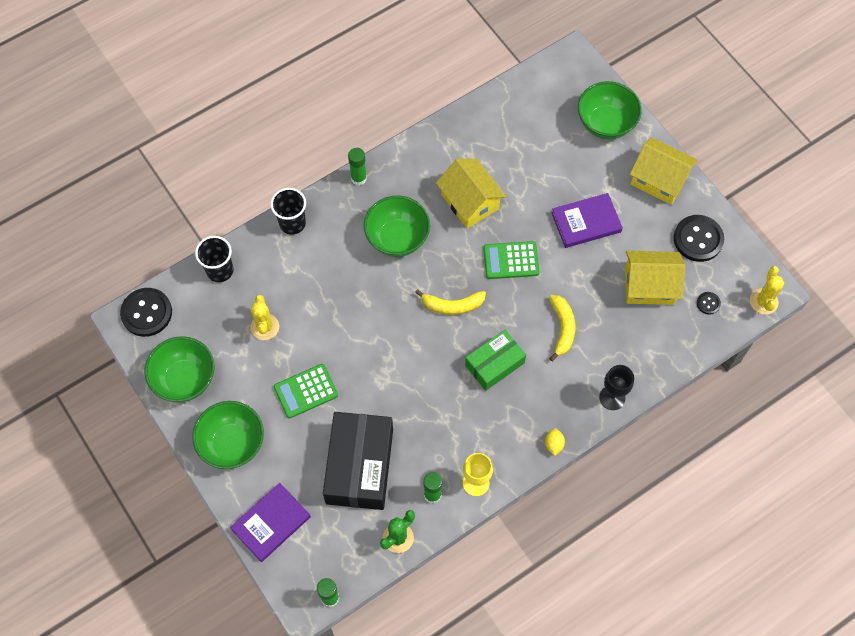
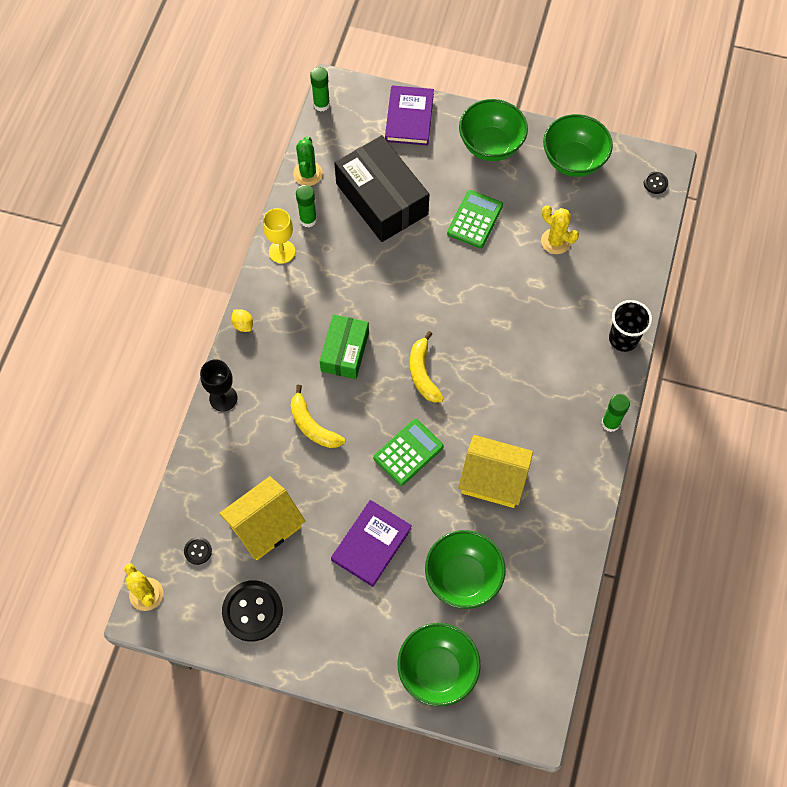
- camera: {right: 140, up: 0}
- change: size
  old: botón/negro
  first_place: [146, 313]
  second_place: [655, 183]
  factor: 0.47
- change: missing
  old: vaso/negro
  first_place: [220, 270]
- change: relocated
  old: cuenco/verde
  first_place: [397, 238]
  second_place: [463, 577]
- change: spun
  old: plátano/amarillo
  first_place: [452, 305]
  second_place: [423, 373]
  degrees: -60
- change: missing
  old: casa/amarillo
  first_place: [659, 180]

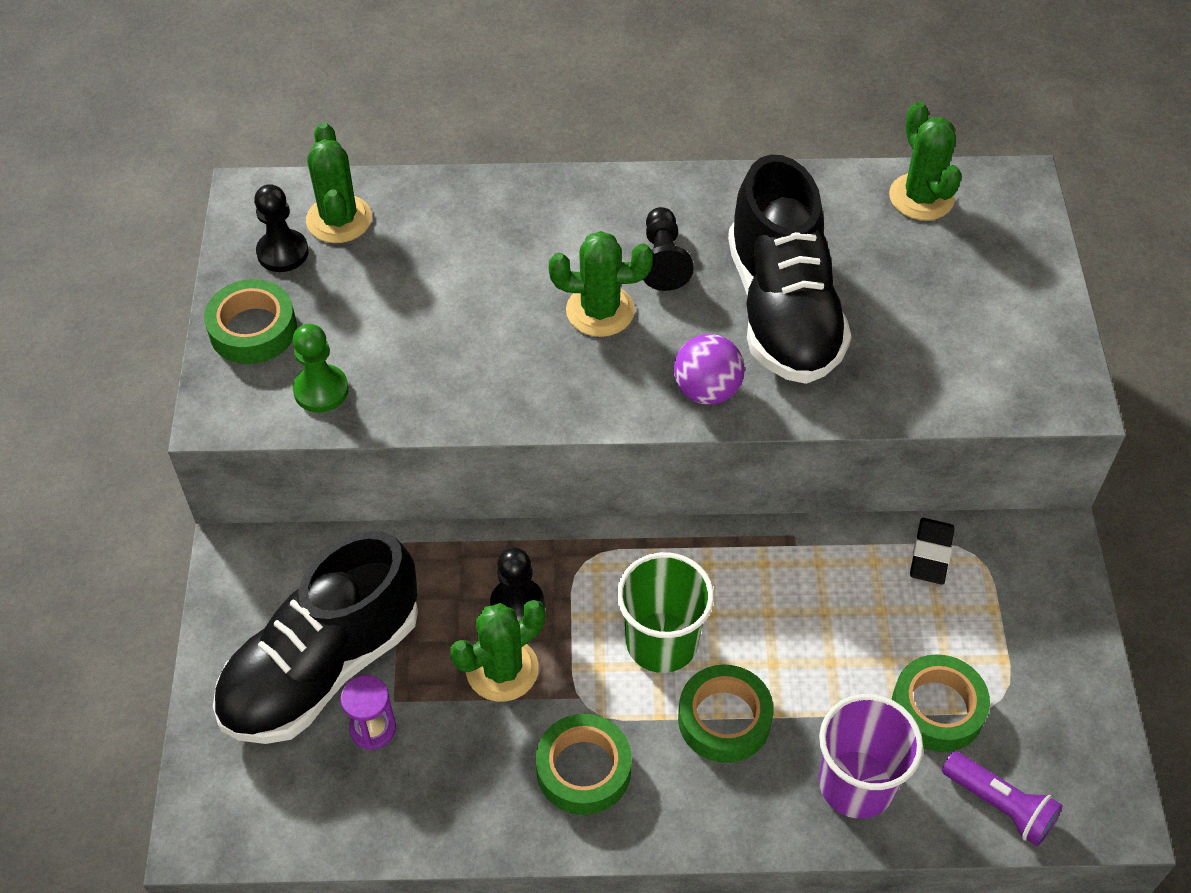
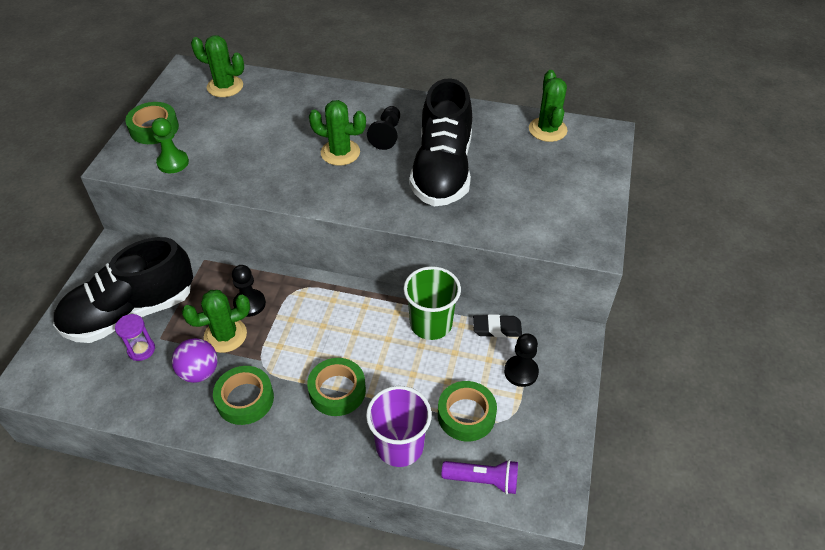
- camera: {right: 15, up: -5}
- change: relocated
  old: peón/negro
  first_place: [282, 252]
  second_place: [521, 372]
- change: spun
  old: cactus/verde
  first_place: [339, 219]
  second_place: [225, 86]
  degrees: -75
- change: relocated
  old: vaso/verde
  first_place: [661, 642]
  second_place: [431, 324]
- change: relocated
  old: pelota/morado
  first_place: [707, 390]
  second_place: [199, 372]
- change: spun
  old: goma de borrar/negro
  first_place: [931, 554]
  second_place: [497, 328]
  degrees: 60
- change: spun
  old: lámpara de mano/morado
  first_place: [1000, 805]
  second_place: [483, 480]
  degrees: -45

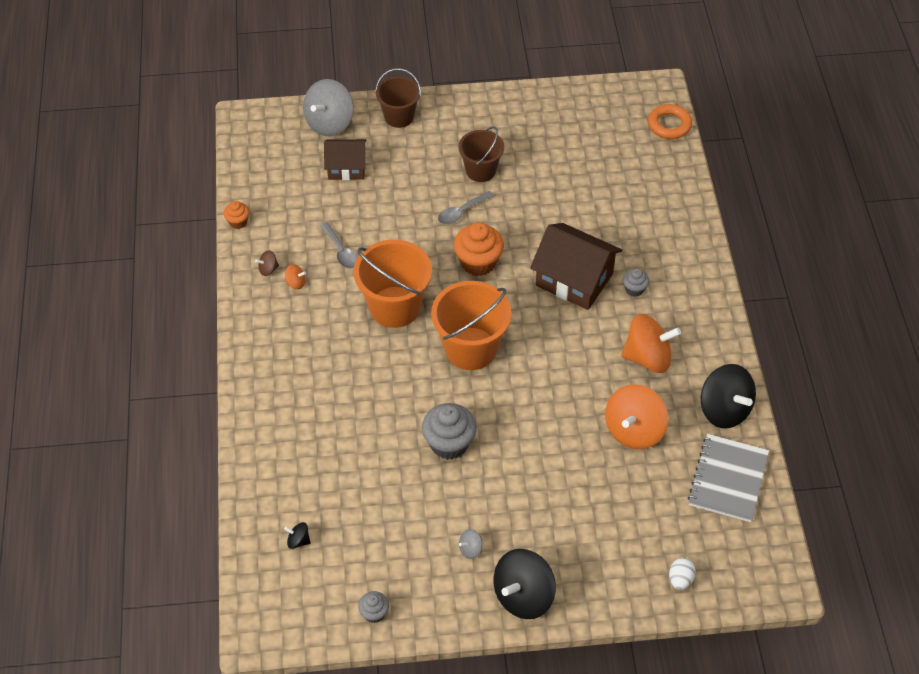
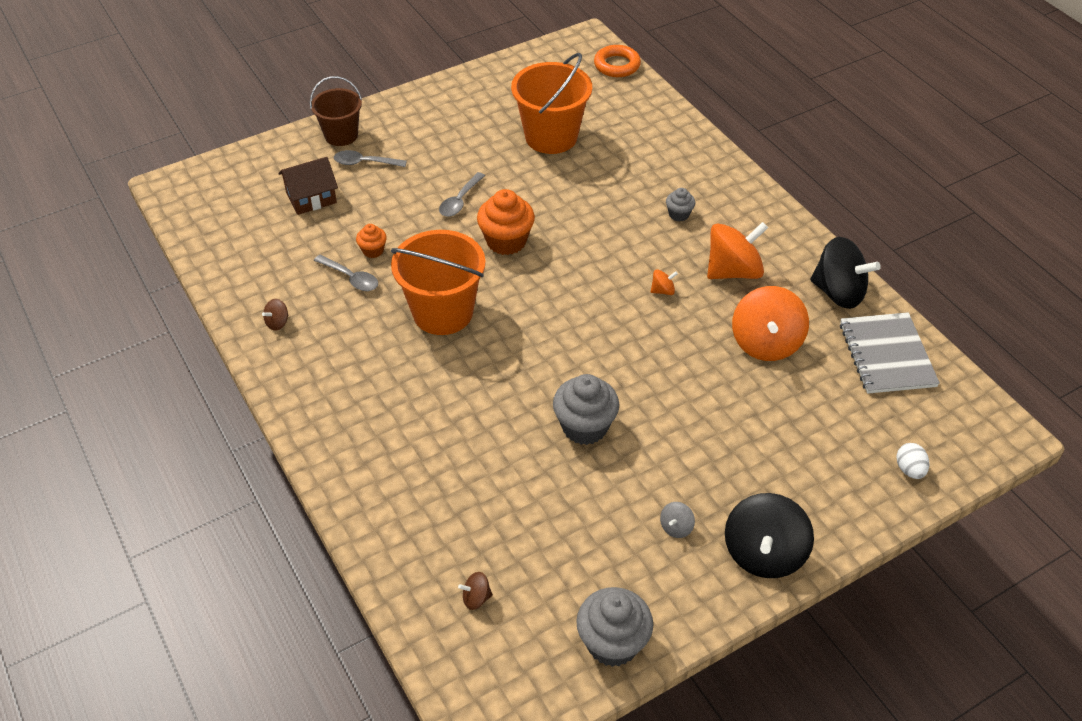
- camera: {right: -25, up: -5}
- change: relocated
  old: magdalena/naranja
  first_place: [238, 222]
  second_place: [373, 250]
- change: colour
  old: peonza/negro
  new: peonza/marrón
  first_place: [298, 541]
  second_place: [476, 598]
- change: relocated
  old: peonza/naranja
  first_place: [296, 283]
  second_place: [663, 290]
- change: missing
  old: peonza/gris
  first_place: [329, 123]
- change: size
  old: magdalena/gris
  first_place: [374, 613]
  second_place: [612, 643]
  factor: 1.89
- change: relocated
  old: balde/naranja
  first_place: [470, 348]
  second_place: [551, 137]
- change: missing
  old: balde/marrón
  first_place: [480, 170]
- change: missing
  old: casa/marrón
  first_place: [574, 279]
- change: appeared
  new: cuchara/gris
  second_place: [364, 163]

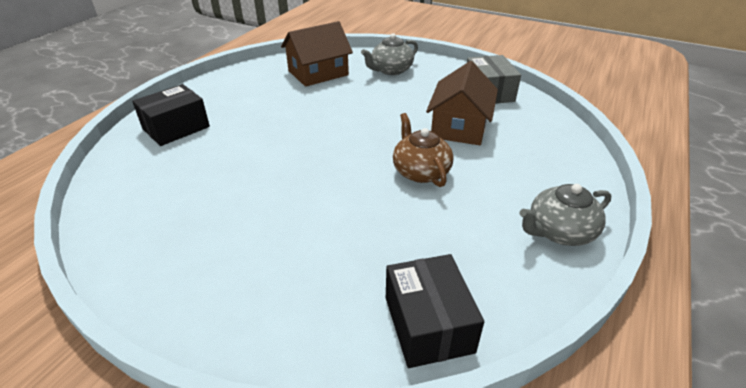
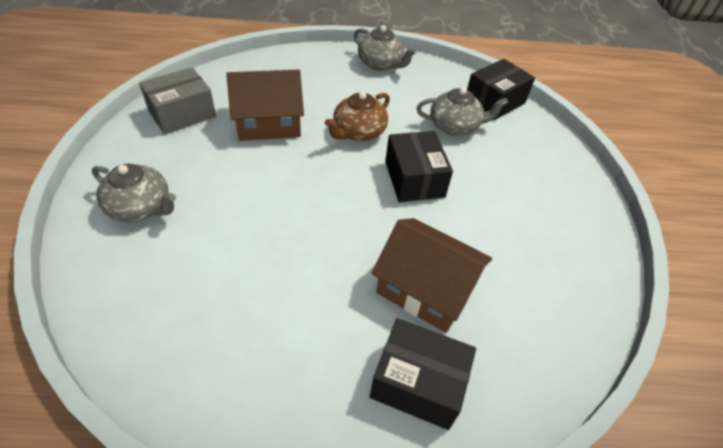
- camera: {right: -120, up: 10}
- change: relocated
  old: casa/marrón
  first_place: [318, 73]
  second_place: [425, 289]
- change: appeared
  new: caja/negro
  second_place: [414, 179]
- change: appeared
  new: tetera/gris
  second_place: [455, 126]

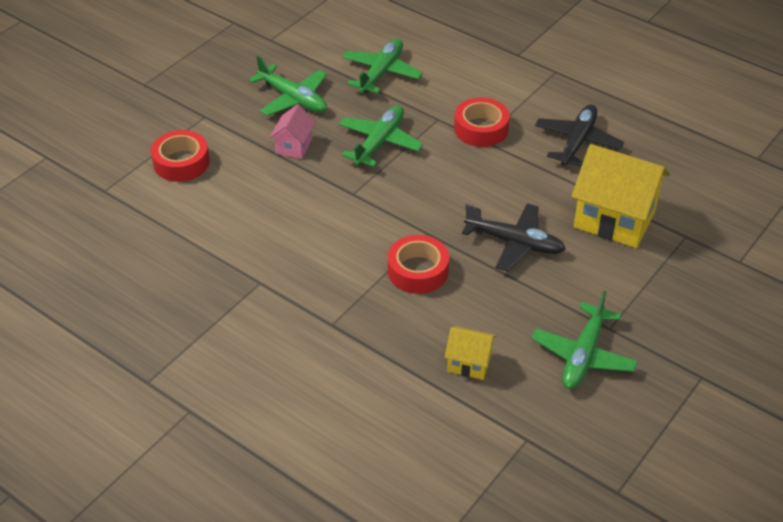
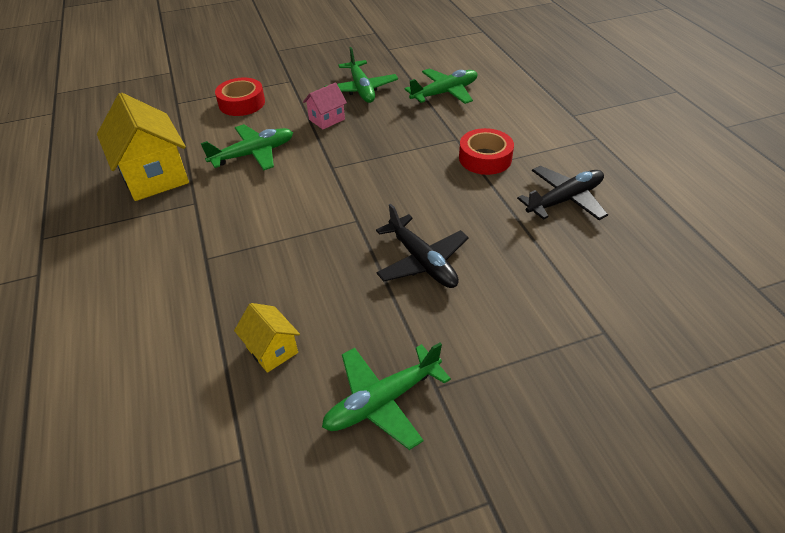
- camera: {right: 35, up: 0}
- change: relocated
  old: avión/verde
  first_place: [379, 142]
  second_place: [253, 154]
- change: missing
  old: cinta adhesiva/rojo
  first_place: [418, 271]
- change: relocated
  old: casa/amarillo
  first_place: [614, 219]
  second_place: [154, 176]

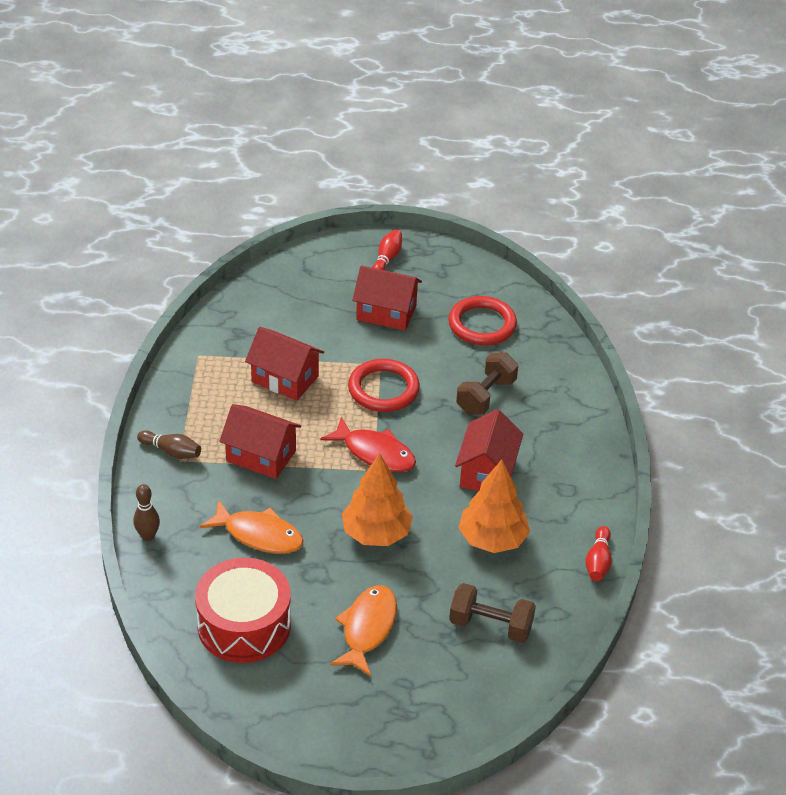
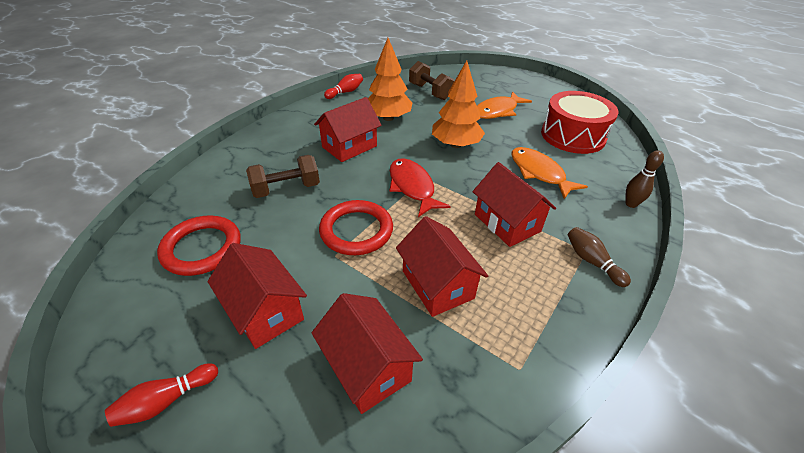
- camera: {right: -145, up: 0}
- change: appeared
  new: casa/rojo
  second_place: [367, 367]

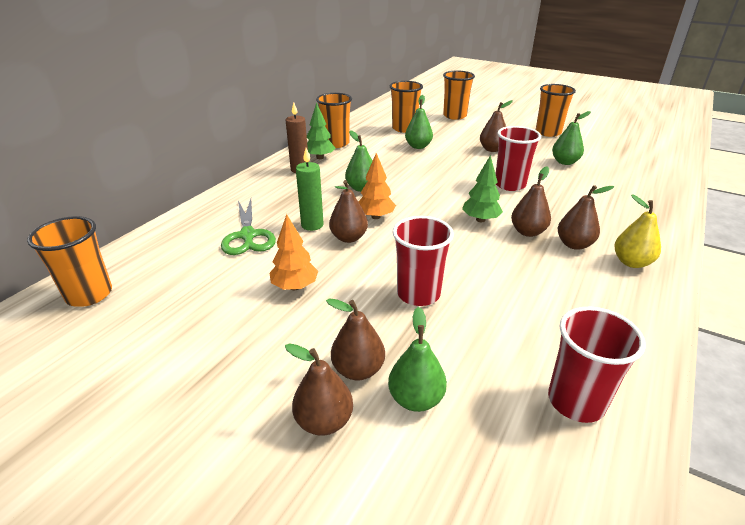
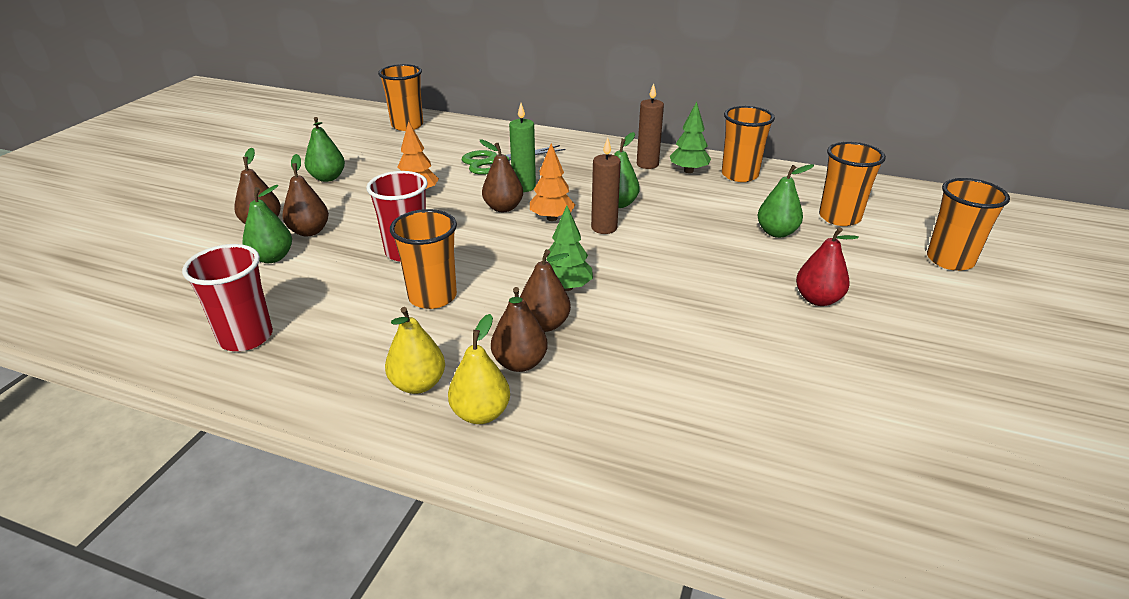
- camera: {right: 80, up: 0}
- change: colour
  old: pera/marrón
  new: pera/rojo
  first_place: [492, 149]
  second_place: [818, 299]
- change: missing
  old: vaso/rojo
  first_place: [510, 185]
- change: relocated
  old: vaso/naranja
  first_place: [548, 132]
  second_place: [432, 297]
- change: relocated
  old: pera/verde
  first_place: [564, 162]
  second_place: [328, 178]
- change: appeared
  new: pera/amarillo
  second_place: [418, 384]
- change: appeared
  new: vela/marrón
  second_place: [604, 228]

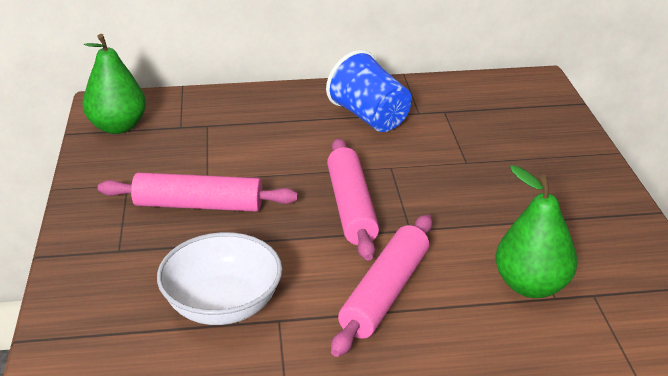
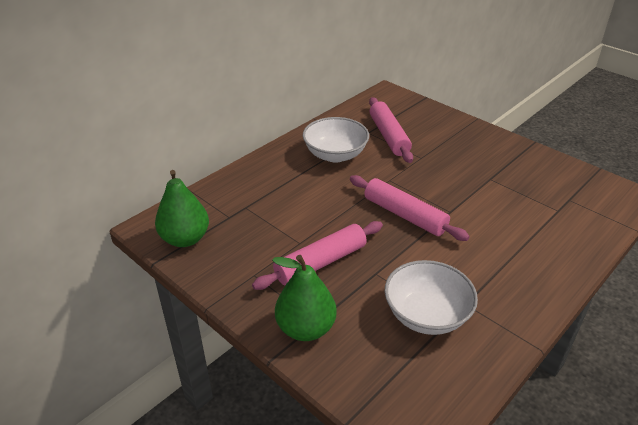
- camera: {right: -40, up: 5}
- change: exchanged
  old: vaso/azul
  new: cuenco/blanco
  first_place: [370, 117]
  second_place: [335, 155]
- change: relocated
  old: rodillo/rosa
  first_place: [385, 293]
  second_place: [388, 136]
- change: relocated
  old: pera/verde
  first_place: [531, 286]
  second_place: [306, 328]

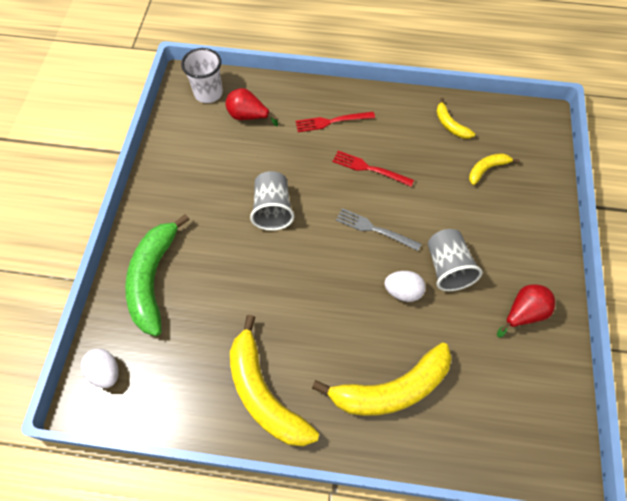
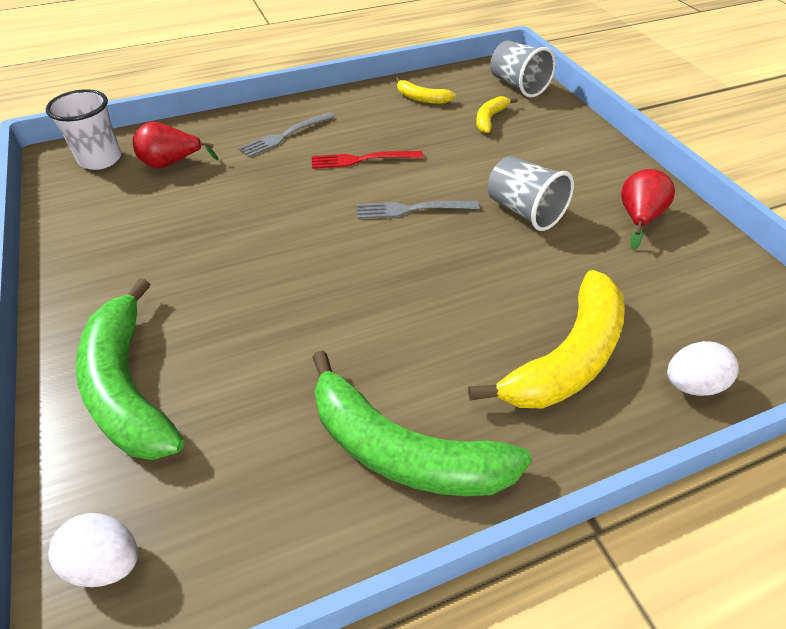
- camera: {right: -30, up: -15}
- change: colour
  old: plátano/amarillo
  new: plátano/verde
  first_place: [264, 394]
  second_place: [403, 451]
- change: relocated
  old: vaso/gris
  first_place: [272, 209]
  second_place: [517, 86]
- change: colour
  old: tenedor/rojo
  new: tenedor/gris
  first_place: [331, 122]
  second_place: [284, 136]
- change: relocated
  old: huevo/blanco
  first_place: [403, 291]
  second_place: [691, 384]

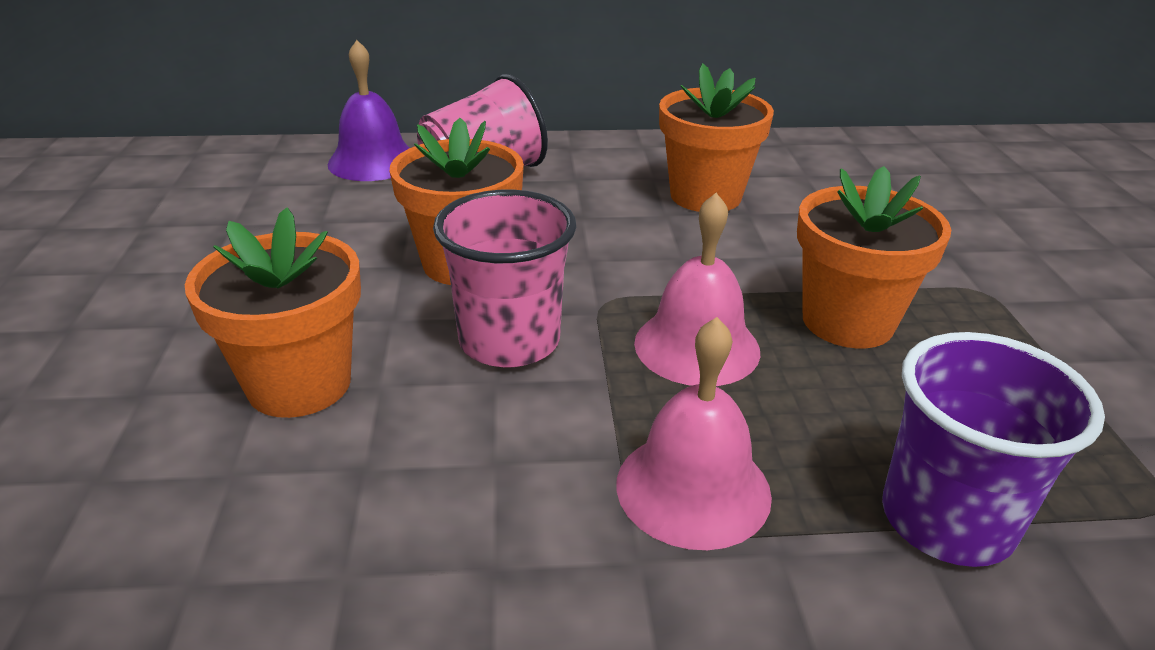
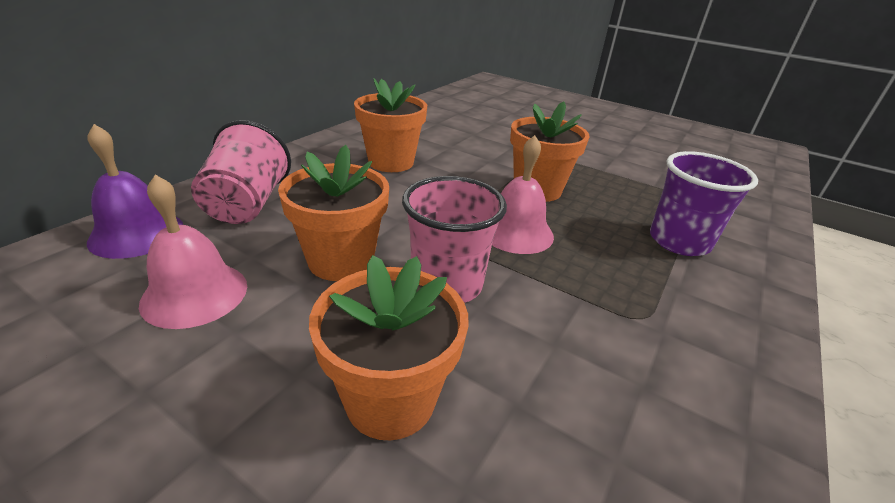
- camera: {right: -55, up: 0}
- change: relocated
  old: campana/rosa
  first_place: [693, 488]
  second_place: [195, 294]

